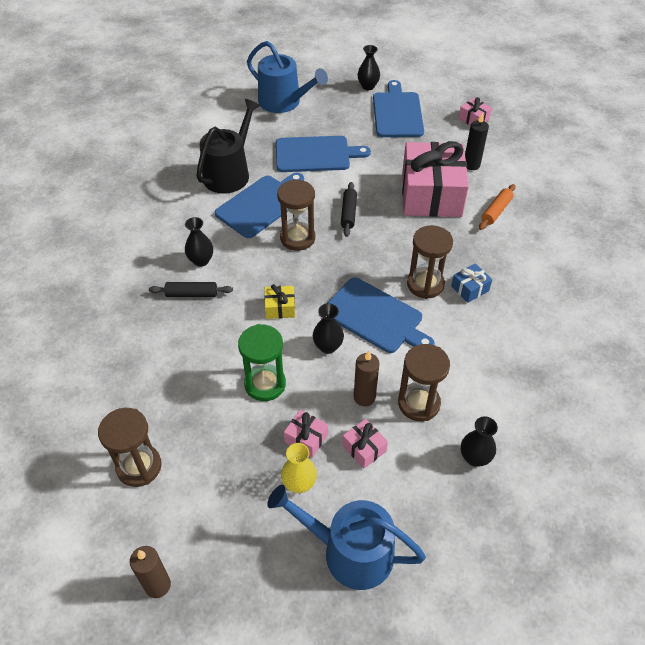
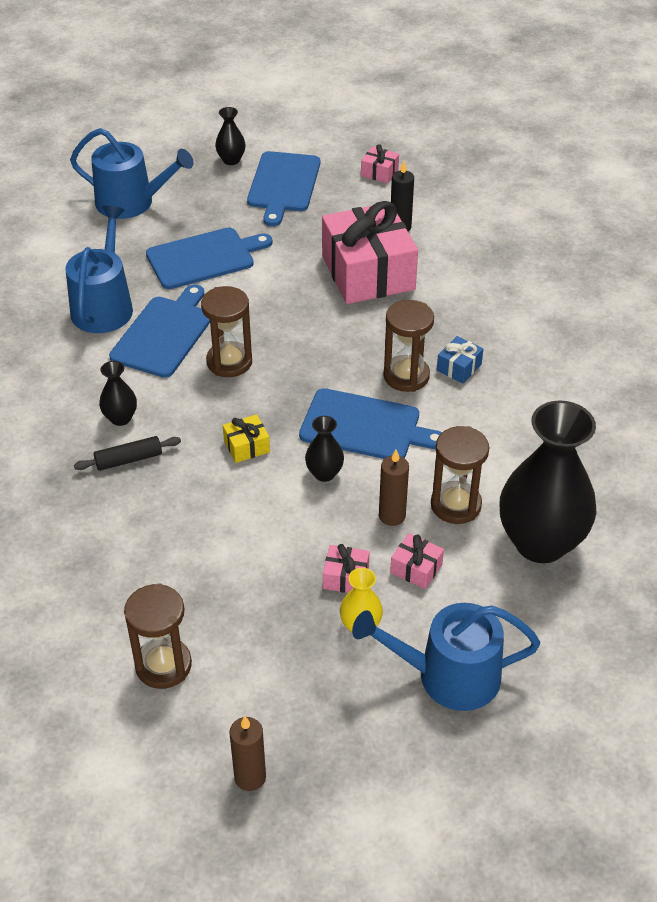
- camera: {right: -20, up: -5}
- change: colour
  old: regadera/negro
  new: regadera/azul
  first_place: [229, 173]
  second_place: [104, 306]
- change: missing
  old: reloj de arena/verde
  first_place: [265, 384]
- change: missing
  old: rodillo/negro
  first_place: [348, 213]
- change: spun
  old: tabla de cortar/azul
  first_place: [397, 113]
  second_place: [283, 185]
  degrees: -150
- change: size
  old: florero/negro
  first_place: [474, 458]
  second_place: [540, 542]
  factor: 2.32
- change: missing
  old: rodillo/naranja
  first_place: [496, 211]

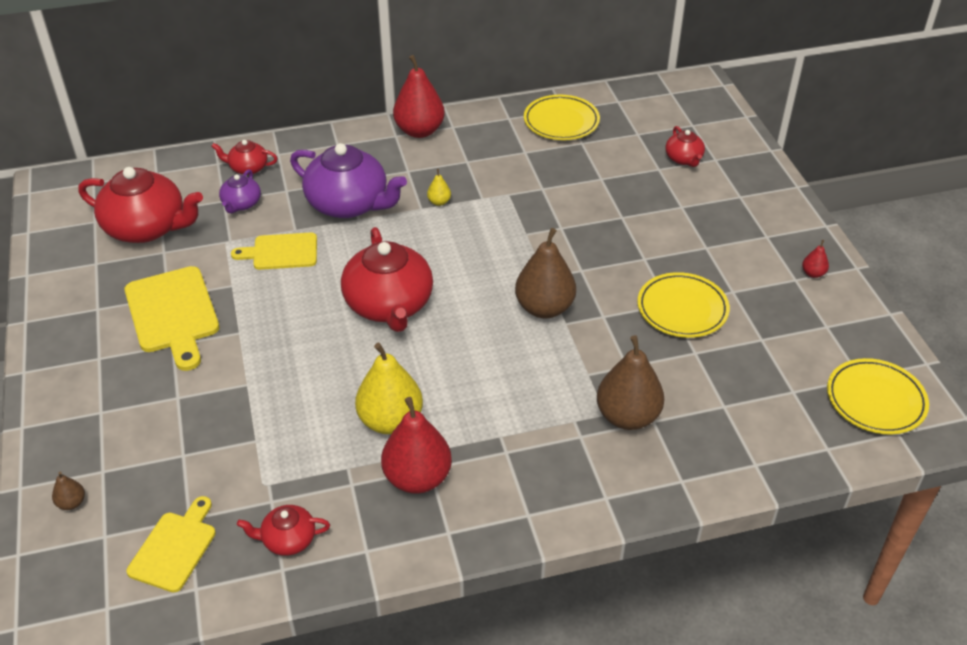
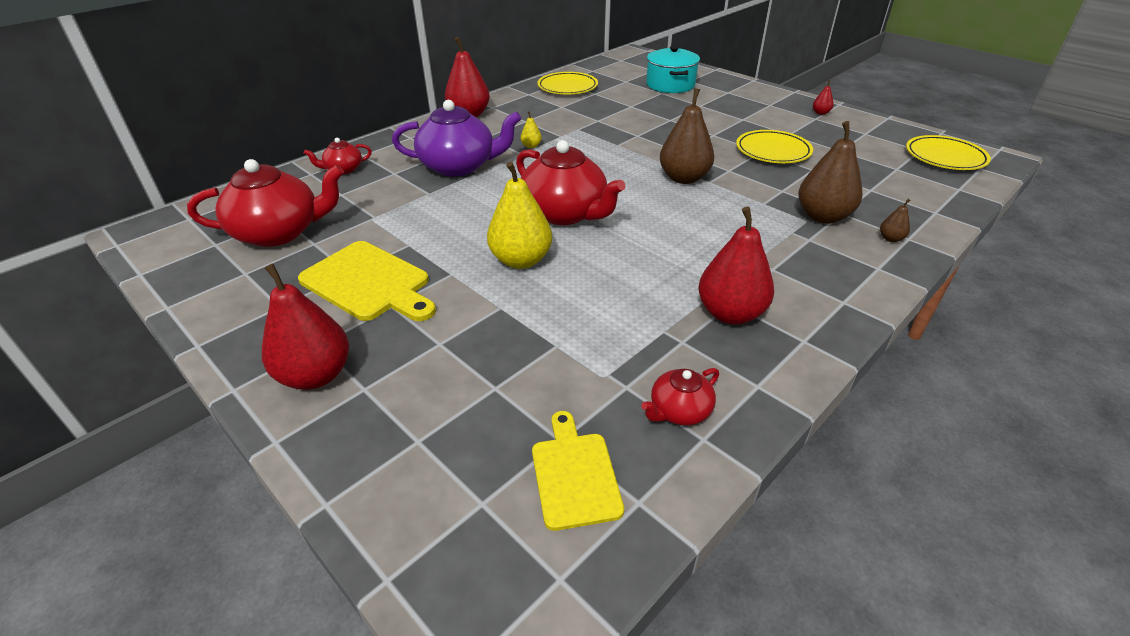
- camera: {right: -30, up: -5}
- change: relocated
  old: pera/marrón
  first_place: [72, 503]
  second_place: [890, 239]
- change: missing
  old: tetera/morado
  first_place: [241, 204]
- change: missing
  old: tabla de cortar/amarillo
  first_place: [281, 252]
- change: relocated
  old: pera/amarillo
  first_place: [390, 421]
  second_place: [521, 260]
- change: exchanged
  old: tetera/rojo
  new: olla/turquesa
  first_place: [684, 159]
  second_place: [670, 85]
- change: appeared
  new: pera/rojo
  second_place: [316, 375]

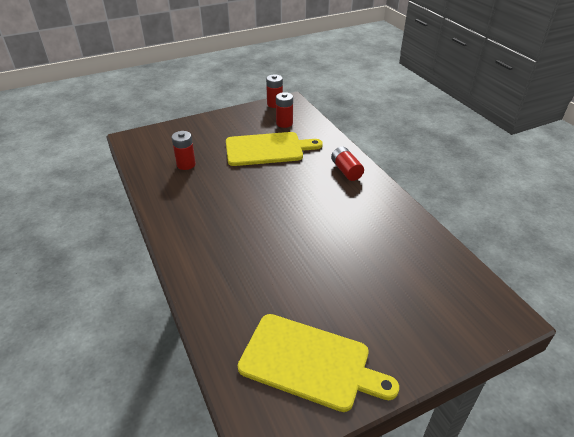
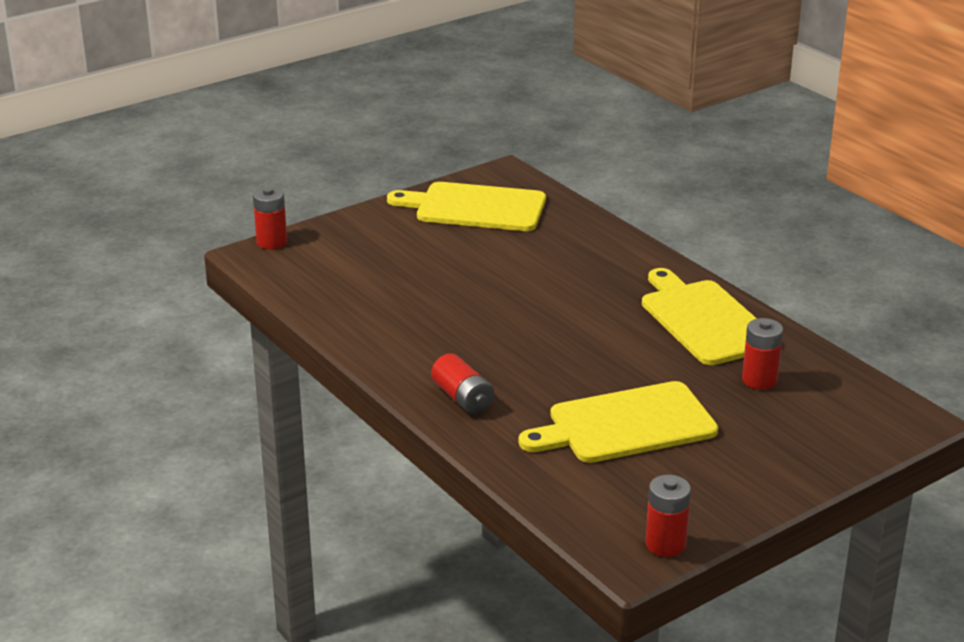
- camera: {right: 170, up: -10}
- change: relocated
  old: pila/rojo
  first_place: [284, 123]
  second_place: [272, 242]
- change: appeared
  new: tabla de cortar/amarillo
  second_place: [704, 320]

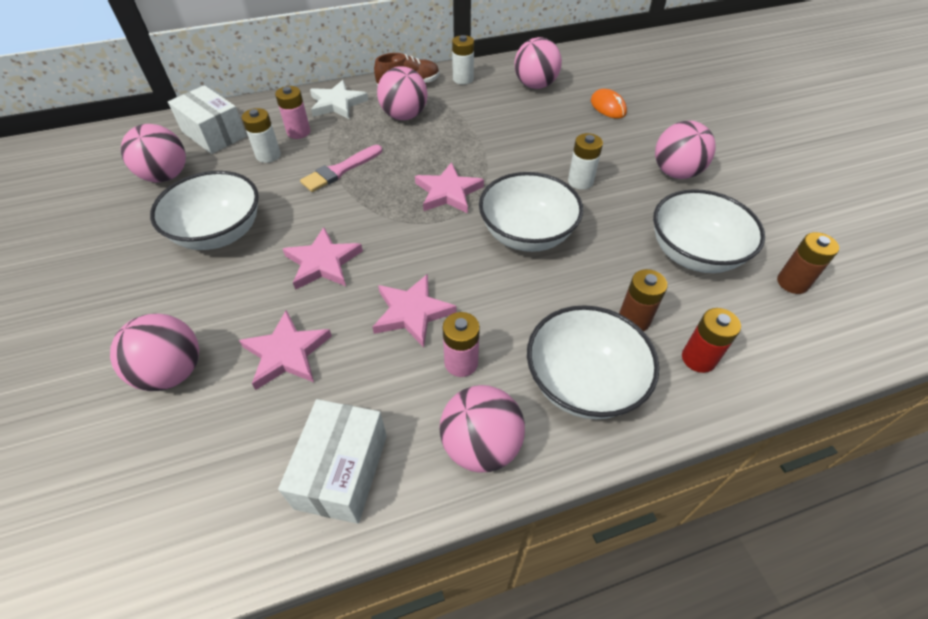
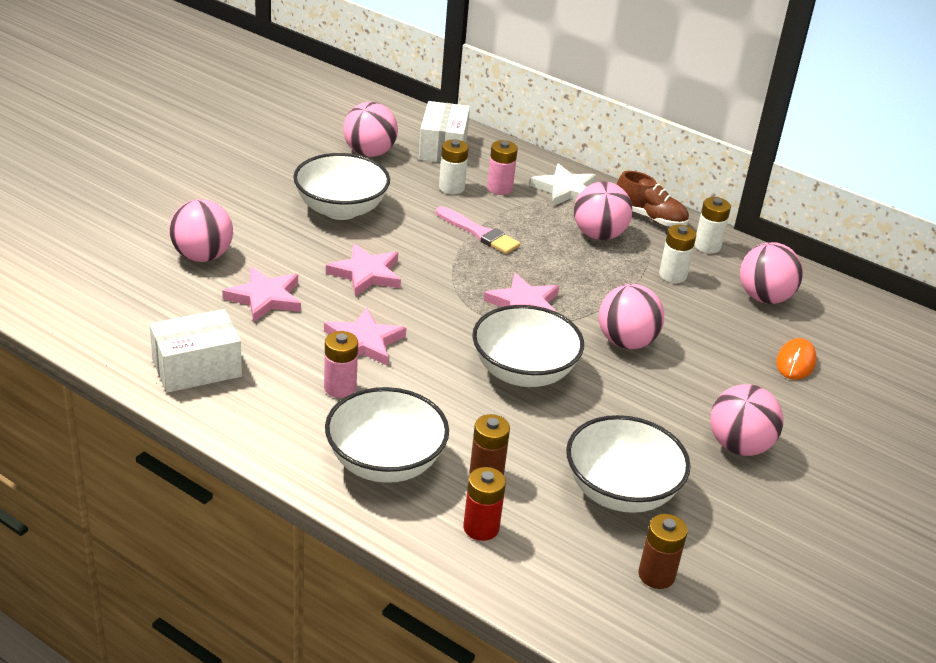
- camera: {right: 50, up: -15}
- change: spun
  old: pincel/rosa
  first_place: [340, 170]
  second_place: [479, 233]
  degrees: -150
- change: relocated
  old: pelota/rosa
  first_place: [481, 445]
  second_place: [626, 342]
- change: relocated
  old: pila/blanco
  first_place: [580, 181]
  second_place: [672, 275]

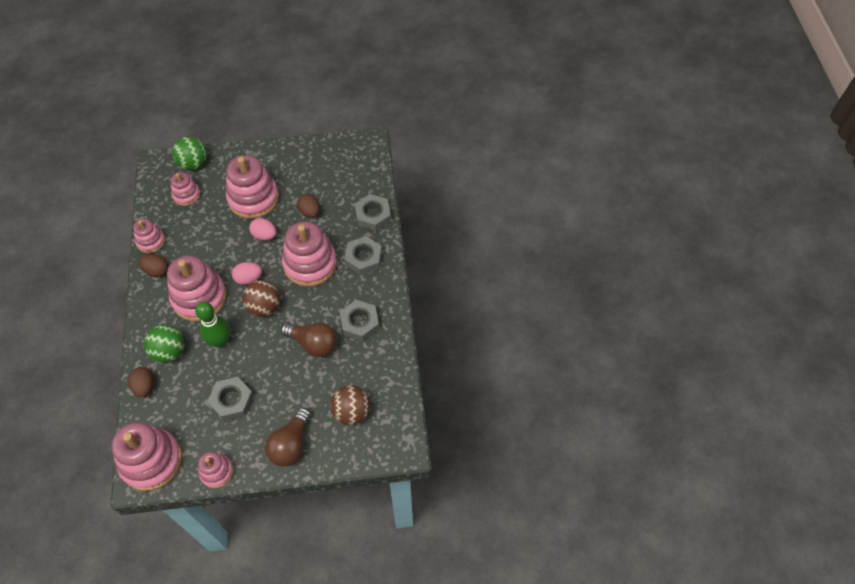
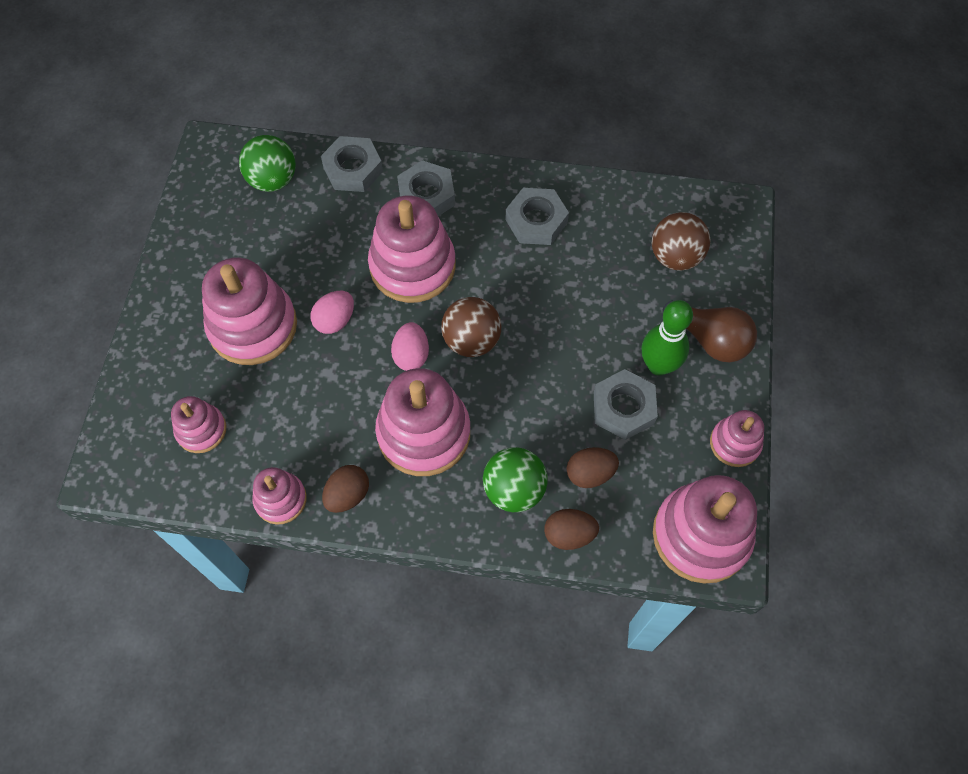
- camera: {right: -75, up: 5}
- change: relocated
  old: pelota/verde
  first_place: [193, 163]
  second_place: [273, 180]
- change: relocated
  old: bolo/verde
  first_place: [220, 341]
  second_place: [658, 365]
- change: missing
  old: bombilla/marrón
  first_place: [313, 344]
- change: relocated
  old: huevo/marrón
  first_place: [310, 212]
  second_place: [590, 473]

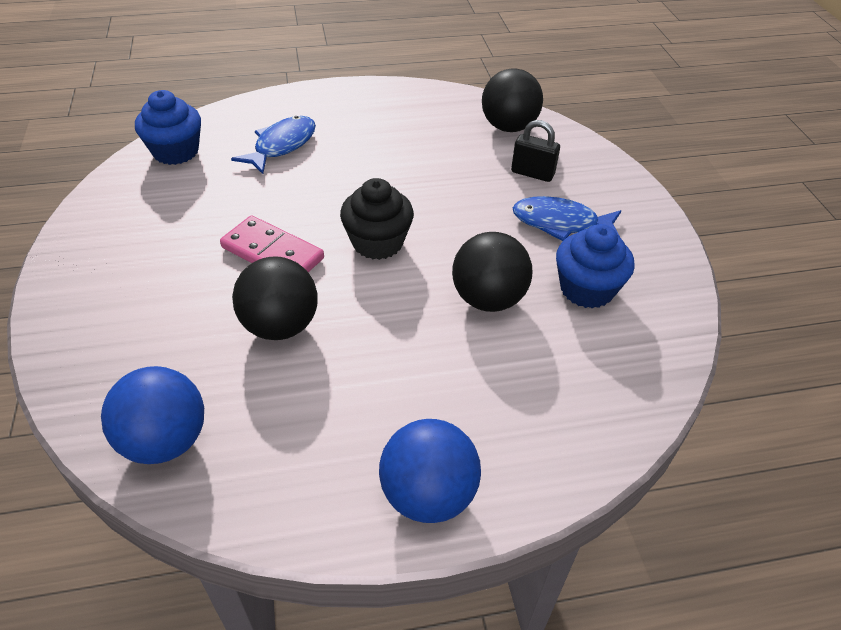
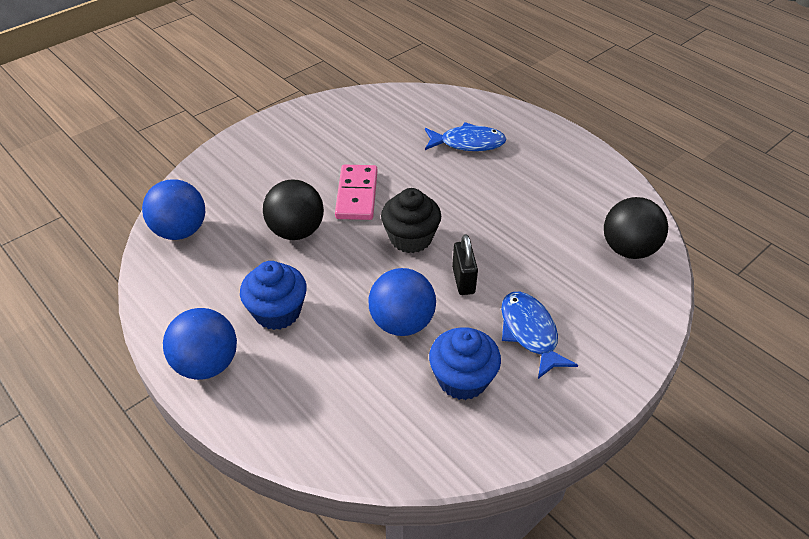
- camera: {right: 60, up: 0}
- change: relocated
  old: magdalena/azul
  first_place: [176, 151]
  second_place: [277, 312]
- change: colour
  old: pelota/negro
  new: pelota/azul
  first_place: [488, 299]
  second_place: [402, 323]
- change: relocated
  old: candado/negro
  first_place: [532, 173]
  second_place: [463, 280]

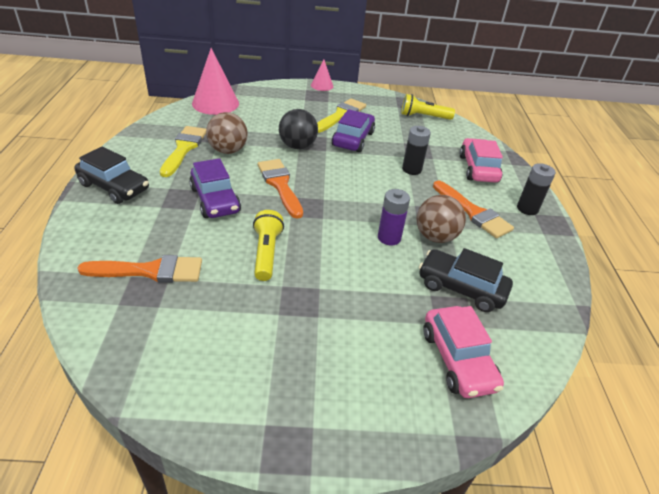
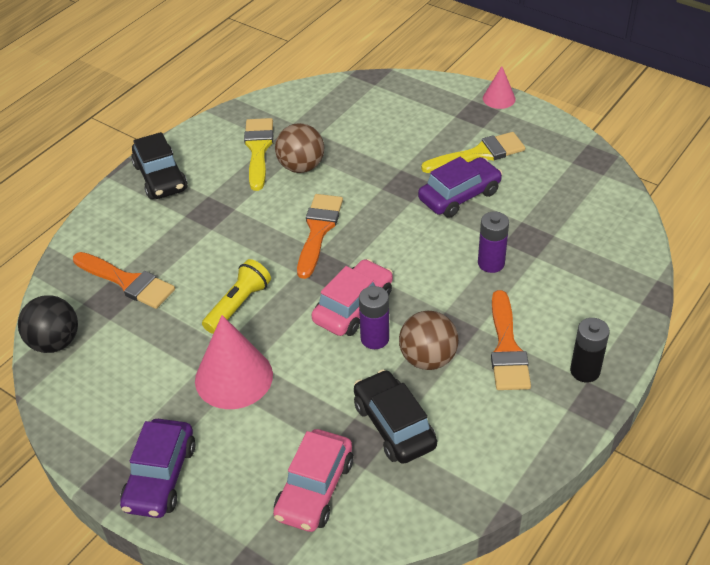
- camera: {right: 40, up: 5}
- change: spun
  old: pincel/amarillo
  first_place: [184, 148]
  second_place: [258, 150]
  degrees: -45
- change: relocated
  old: coche/morado
  first_place: [215, 200]
  second_place: [160, 477]
- change: relocated
  old: cono/rosa
  first_place: [215, 103]
  second_place: [234, 377]
- change: relocated
  old: pelota/negro
  first_place: [297, 146]
  second_place: [55, 342]
- change: missing
  old: lámpara de mano/amarillo
  first_place: [423, 116]
- change: colour
  old: pila/negro
  new: pila/morado
  first_place: [411, 169]
  second_place: [491, 263]
- change: relocated
  old: coche/rosa
  first_place: [478, 169]
  second_place: [353, 307]

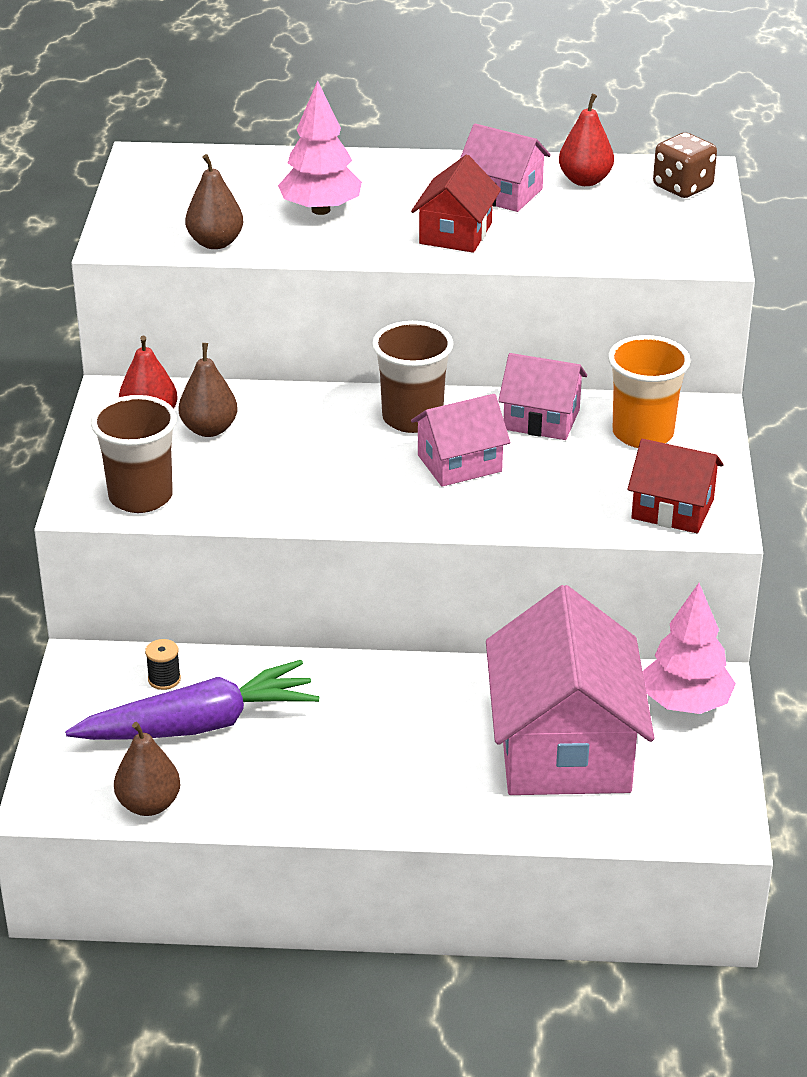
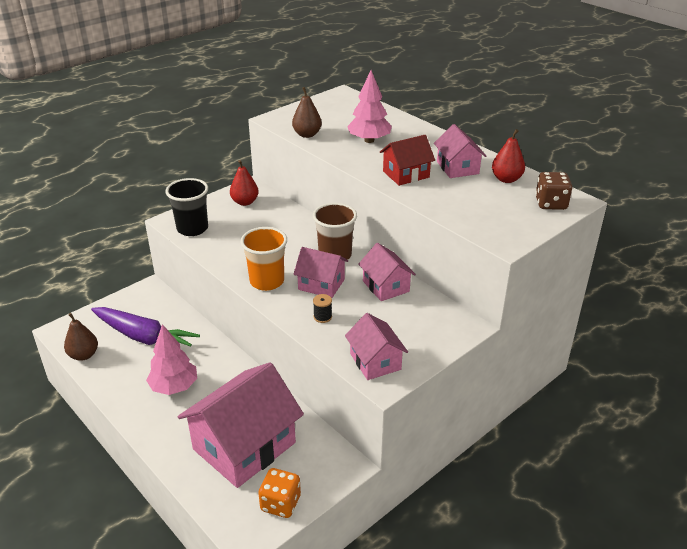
- camera: {right: 45, up: 0}
- change: colour
  old: vaso/marrón
  new: vaso/negro
  first_place: [141, 497]
  second_place: [192, 228]
- change: relocated
  old: carrete/negro
  first_place: [164, 679]
  second_place: [322, 317]
- change: missing
  old: pera/marrón
  first_place: [209, 429]
- change: relocated
  old: vaso/naranja
  first_place: [642, 434]
  second_place: [267, 281]
- change: colour
  old: casa/rojo
  new: casa/rosa
  first_place: [672, 509]
  second_place: [375, 361]
- change: relocated
  old: árbol/rosa
  first_place: [685, 703]
  second_place: [174, 387]
- change: appeared
  new: dado/naranja
  second_place: [280, 503]

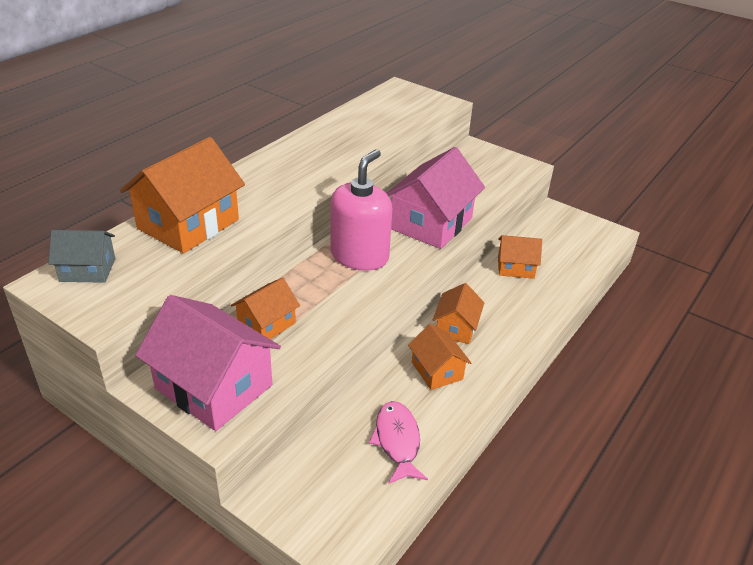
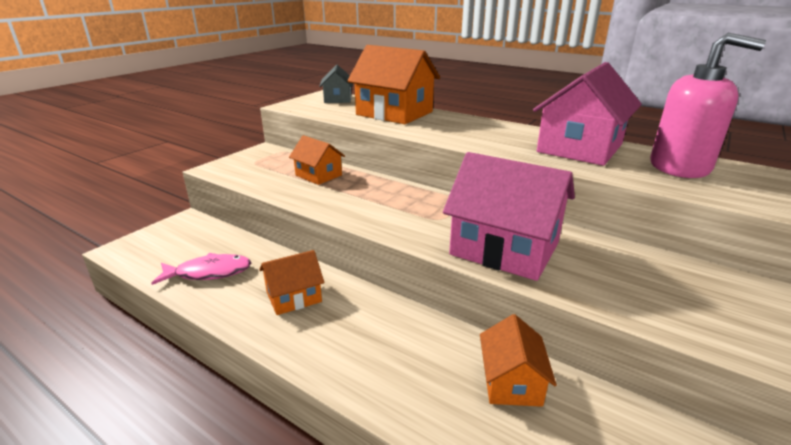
- camera: {right: 90, up: -10}
- change: relocated
  old: casa/rosa
  first_place: [214, 386]
  second_place: [580, 148]
- change: relocated
  old: dispensador de jabón/rosa
  first_place: [359, 256]
  second_place: [680, 167]
- change: missing
  old: casa/naranja
  first_place: [456, 327]

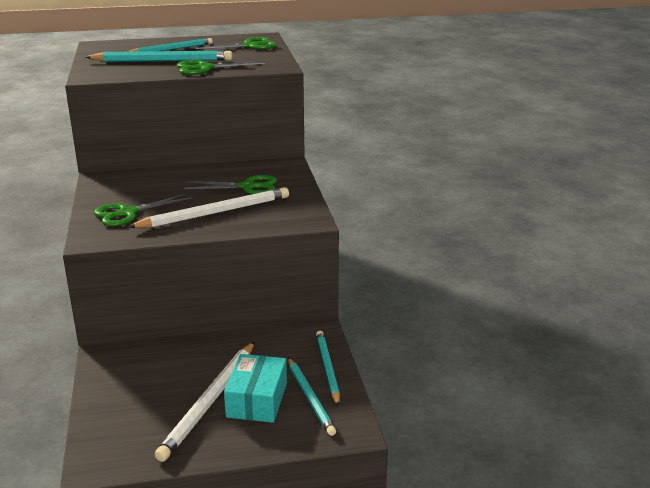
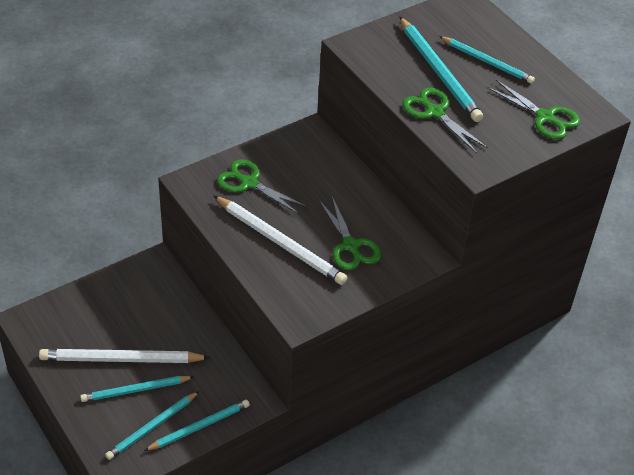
- camera: {right: 65, up: 20}
- change: exchanged
  old: caja/turquesa
  new: lápiz/turquesa
  first_place: [257, 400]
  second_place: [135, 390]

